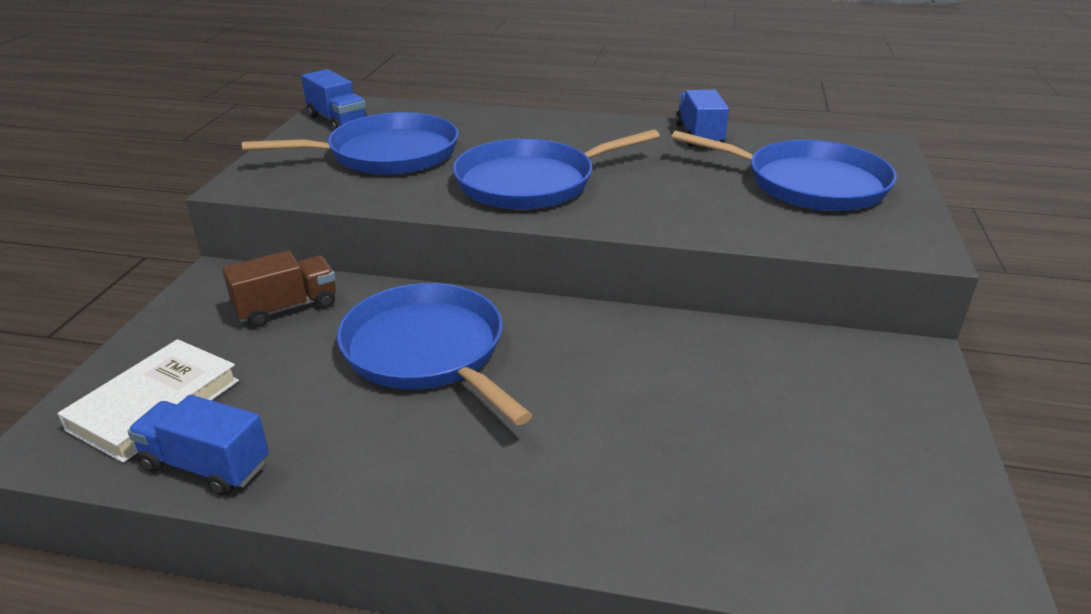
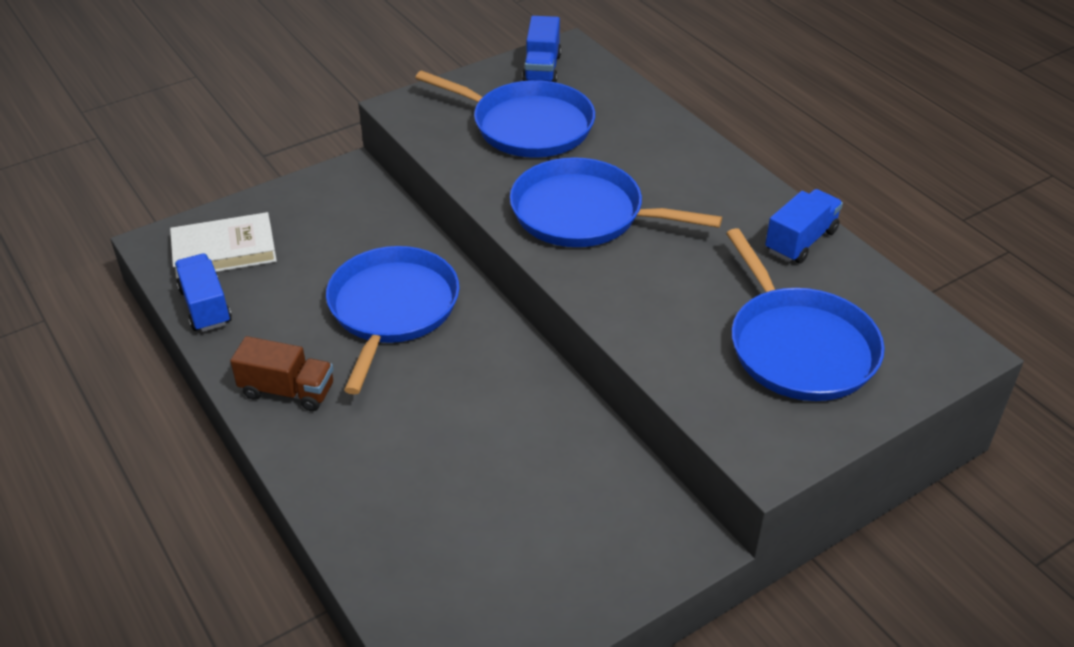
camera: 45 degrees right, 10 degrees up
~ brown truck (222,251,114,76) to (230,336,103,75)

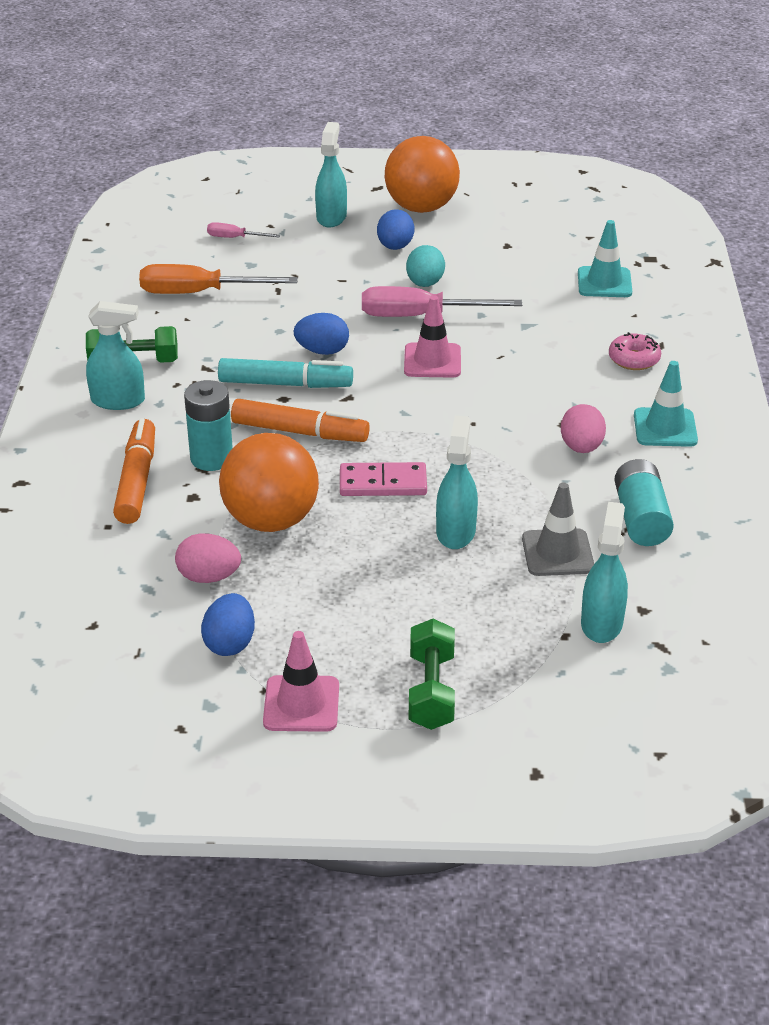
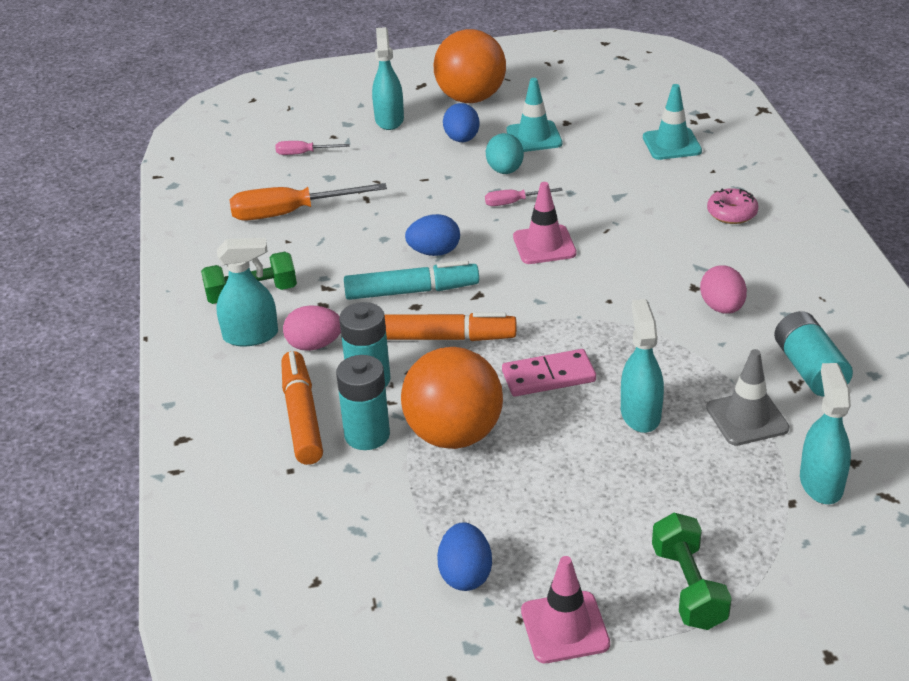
camera: 10 degrees left, 0 degrees up
~ pink screwdriver (362,286,160,31) = (485,188,78,18) x0.50
~ turquoise traffic cone (634,361,64,86) to (506,78,57,74)
~ pink egg (175,533,66,50) to (283,305,58,46)
+ turquoise battery (336,355,54,95)

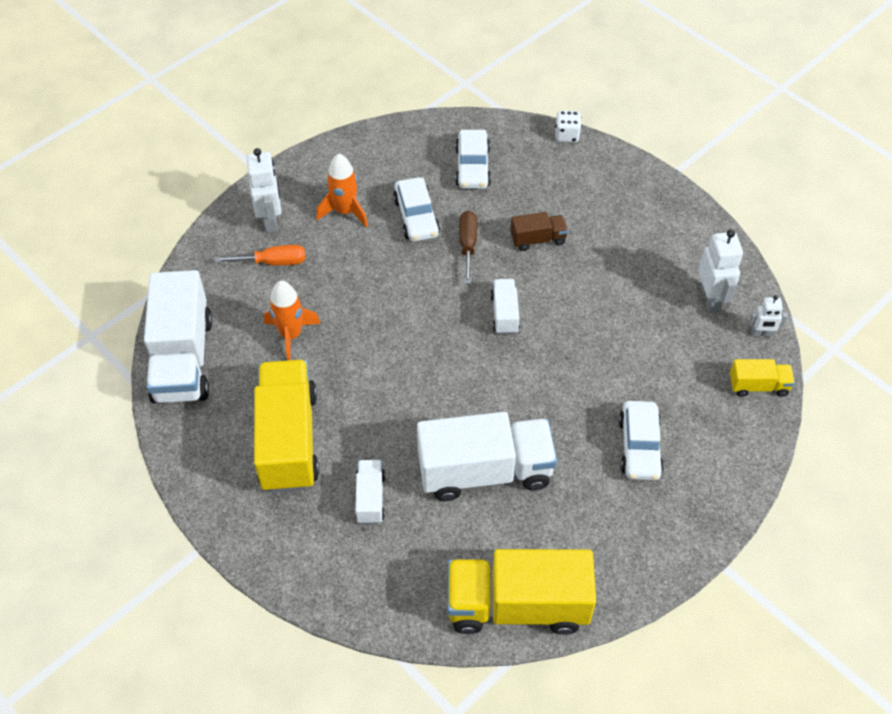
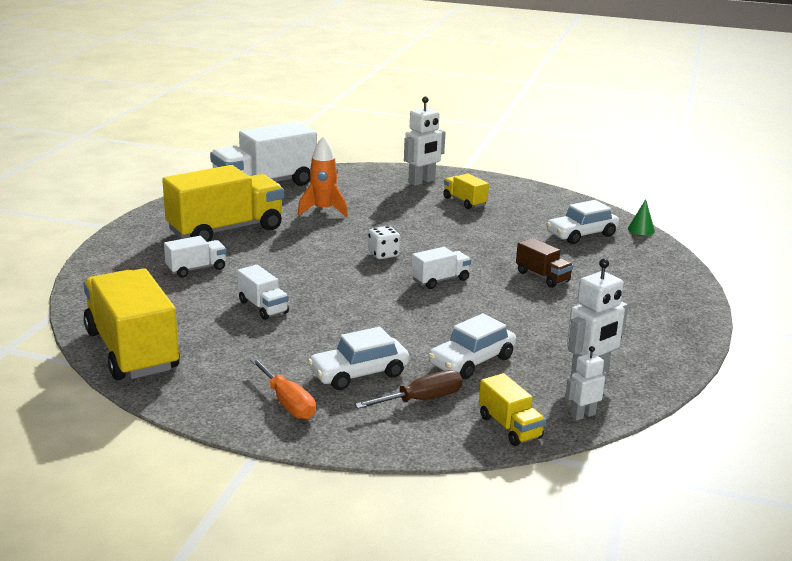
camera: 60 degrees right, 30 degrees down
~ white dice (555,110,26,32) to (368,226,32,33)
~ orange rocket (316,154,52,73) to yellow truck (443,174,46,35)
~ white car (393,177,47,65) to (428,313,88,66)
~ brown screwdriver (459,211,18,73) to (354,370,108,39)
~ orange screwdriver (215,245,90,20) to (250,358,66,62)
~ white robot (749,295,39,42) = (565,346,41,74) 90 degrees clockwise
~ white truck (417,412,140,89) = (237,265,52,55) x0.47
+ green cone (628,199,27,36)

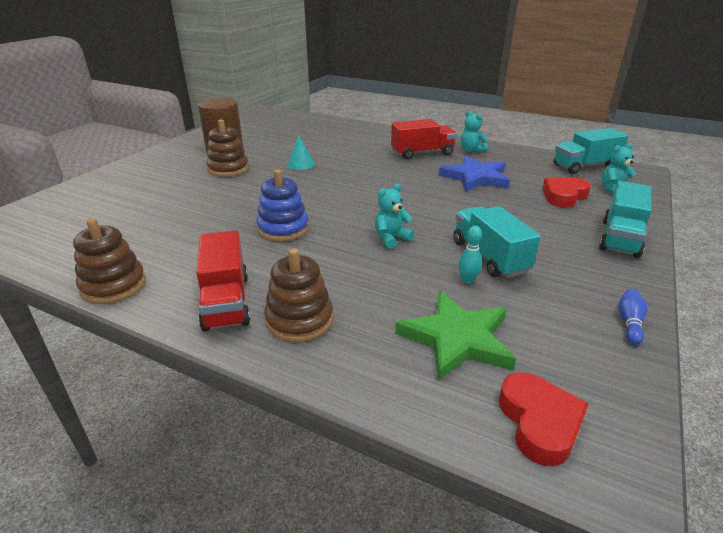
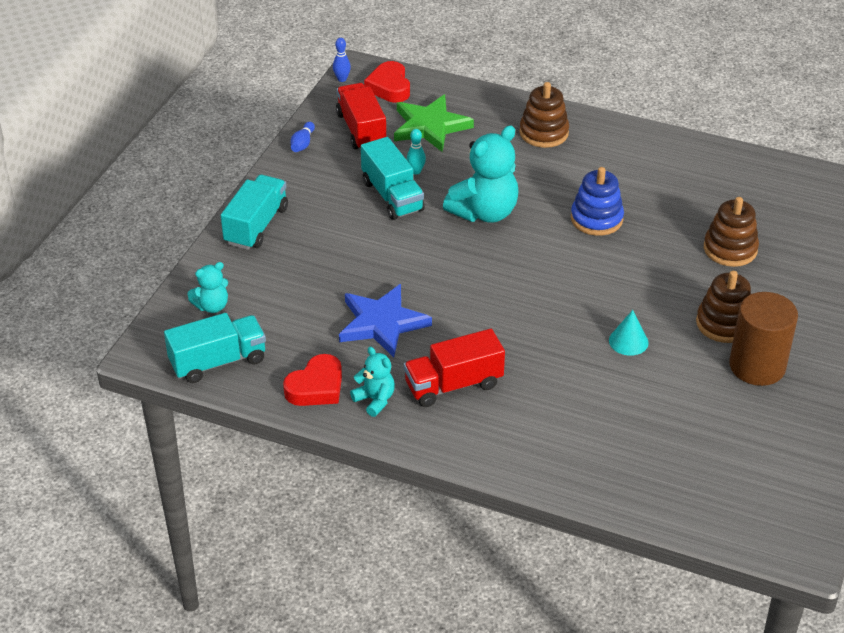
camera: 175 degrees right, 10 degrees up
~ red heart (542,177,49,31) to (283,354,59,52)
~ turquoise teddy bear (375,183,39,66) = (443,125,75,98) x1.88
~ brown stacking toy (73,218,73,86) to (704,197,55,70)
~ red truck (196,230,54,102) to (336,83,50,66)
+ blue bowling pin (333,38,18,44)

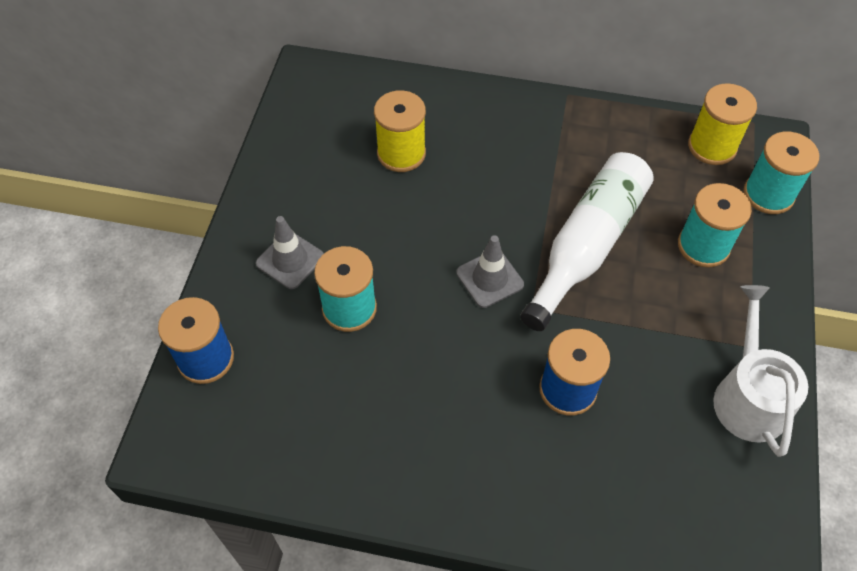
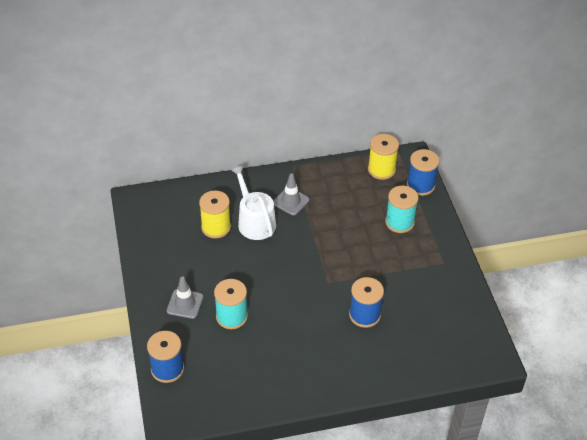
camera: 25 degrees left, 10 degrees down
~ turquoise spool (744,132,75,82) to blue spool (407,149,32,47)
- white bottle (520,152,134,179)
~ grey traffic cone (456,235,68,73) to (273,173,36,42)
~ white watering can (713,285,95,172) to (231,166,45,74)

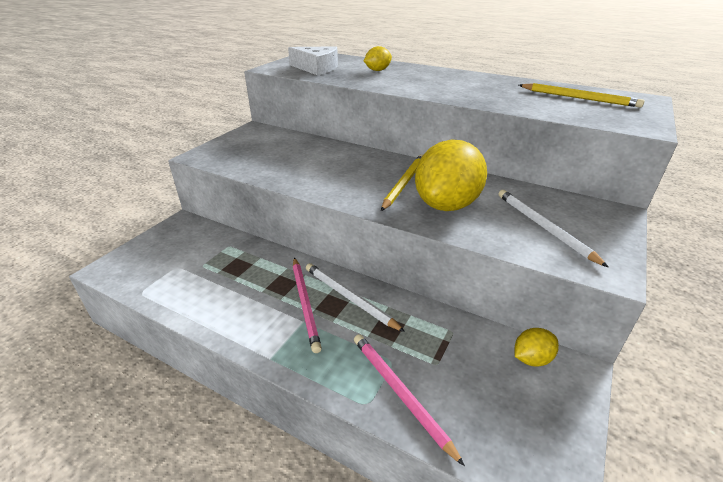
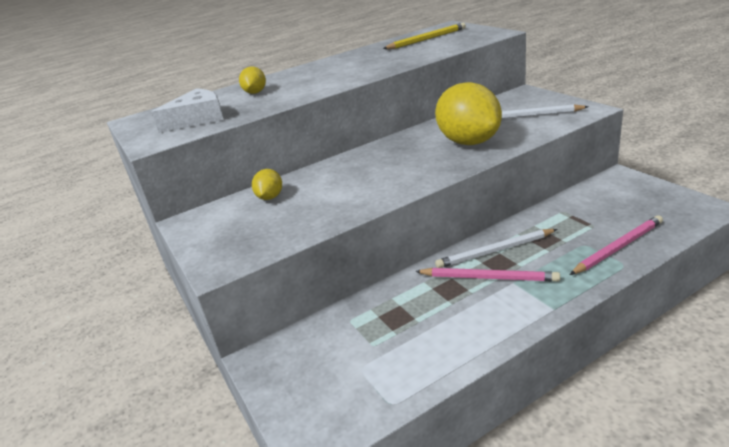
camera: 55 degrees left, 5 degrees down
- yellow pencil (381,154,42,57)
~ yellow lemon (515,328,44,39) to (252,169,30,31)
~ pink pencil (354,334,111,132) = (570,215,93,60) 150 degrees clockwise

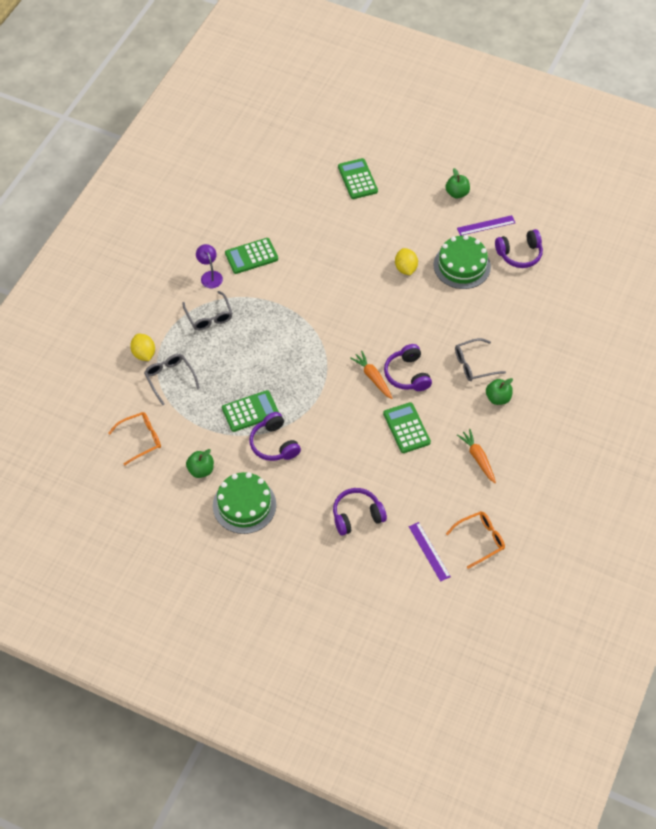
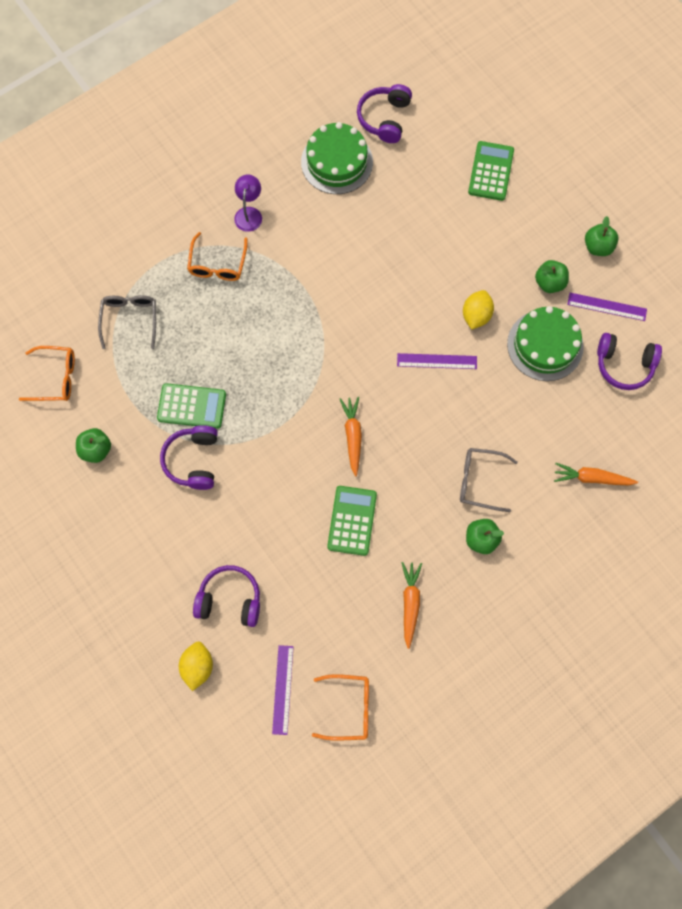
camera: 30 degrees right, 15 degrees up
- green calculator (225,238,53,36)
~ grey glasses (182,291,51,39) to orange glasses (187,232,61,49)
~ yellow lemon (130,334,25,27) to (179,641,34,50)
~ purple headphones (384,344,48,47) to (357,84,55,59)
~ green cake (213,472,63,62) to (301,122,72,72)
+ green apple (535,260,34,33)
+ purple ruler (397,353,80,16)
+ orange carrot (554,463,84,23)

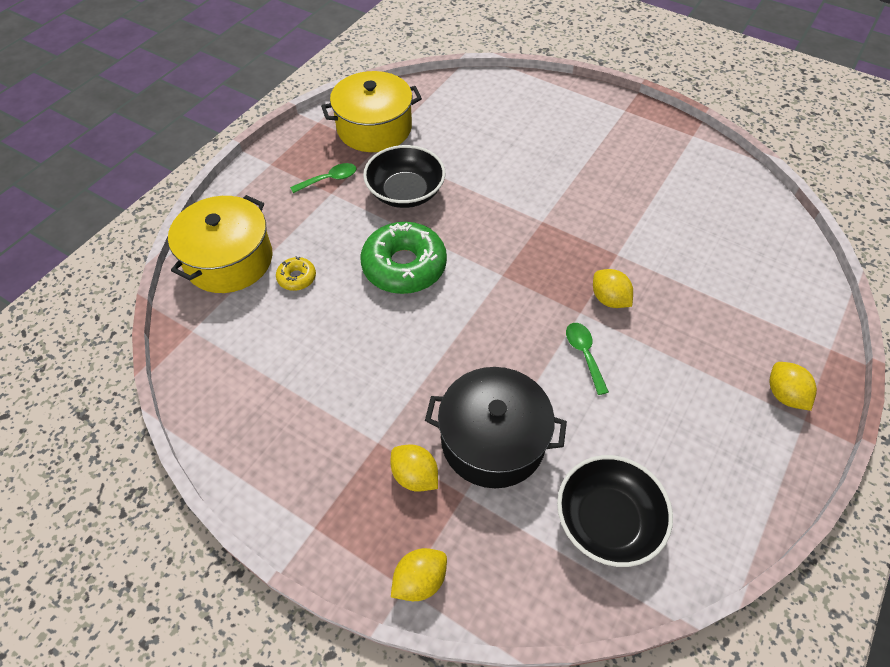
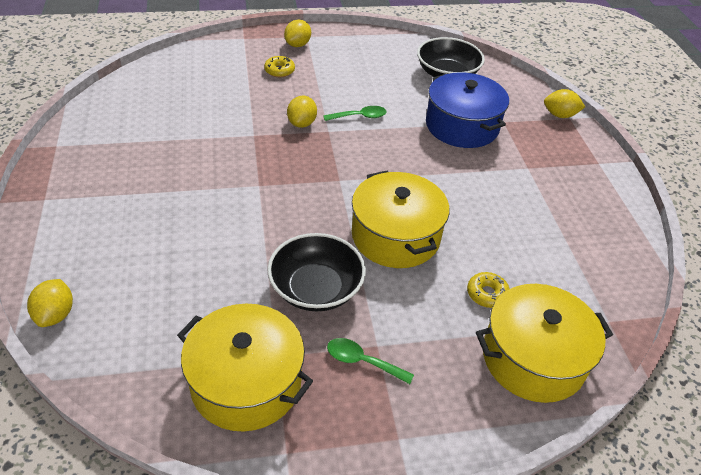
camera: 135 degrees left, 10 degrees down
~ green donut (361,222,86,72) to yellow pot (352,171,98,97)
~ green spoon (566,323,43,72) = (323,106,64,15) 135 degrees counterclockwise
~ black pot (425,367,142,121) to blue pot (426,72,83,76)
~ yellow lemon (391,445,47,47) to (27,279,46,48)
+ yellow donut (264,56,31,21)

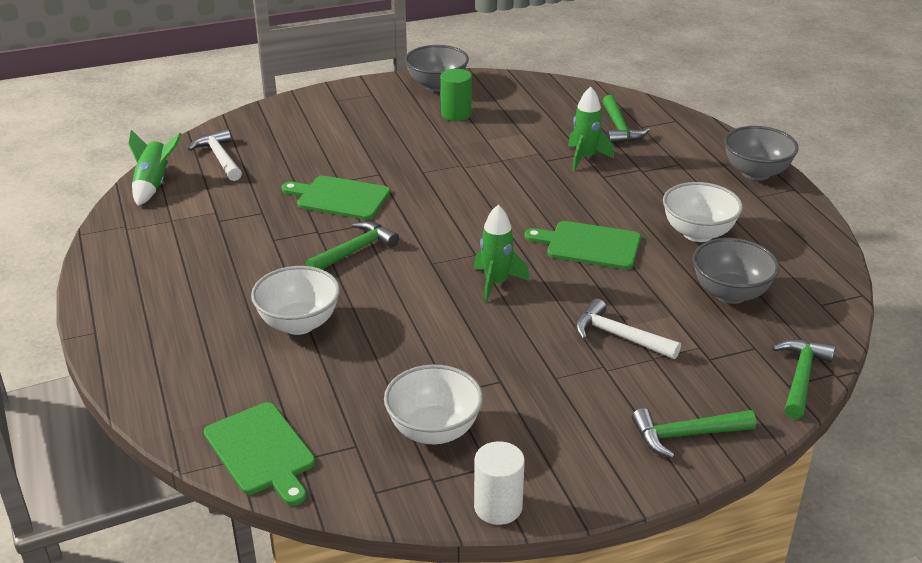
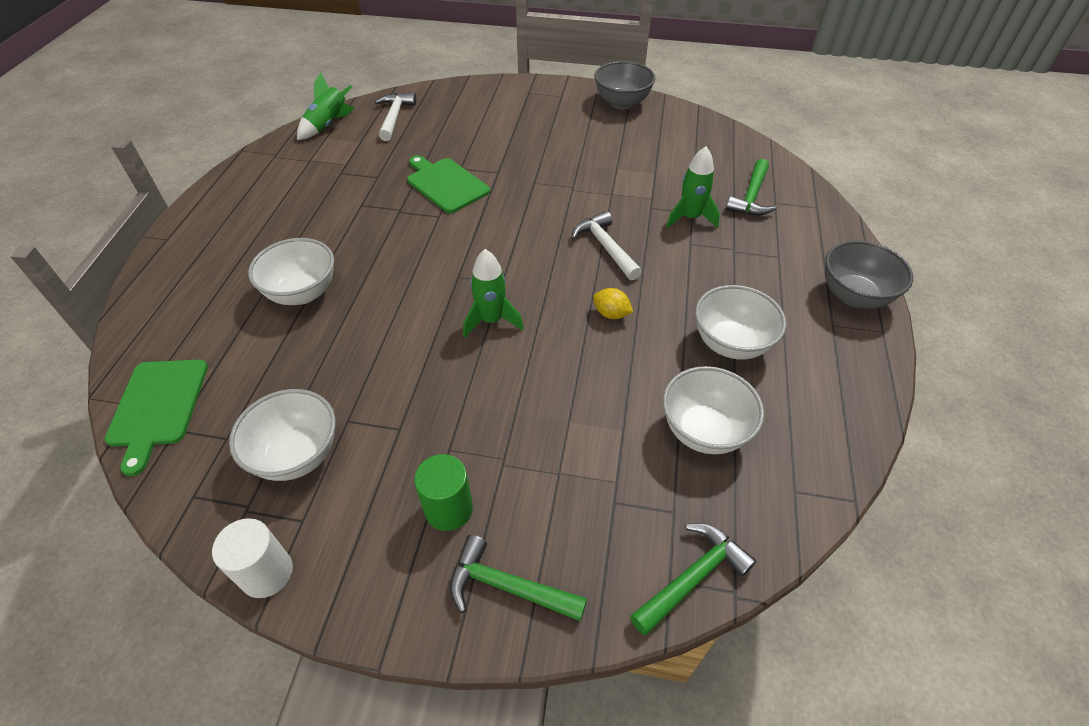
camera: 30 degrees right, 15 degrees up
~ green cylinder (441,69,31,52) to (414,454,59,77)
- green hammer (305,221,94,49)
~ green cutting board (525,221,116,48) to yellow lemon (593,288,40,31)
~ grey bowl (693,238,86,66) to white bowl (663,366,101,88)
~ white hammer (575,299,106,60) to (571,211,71,69)

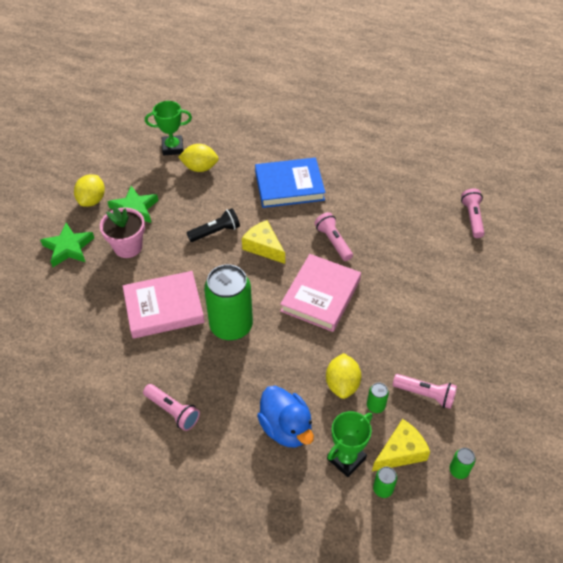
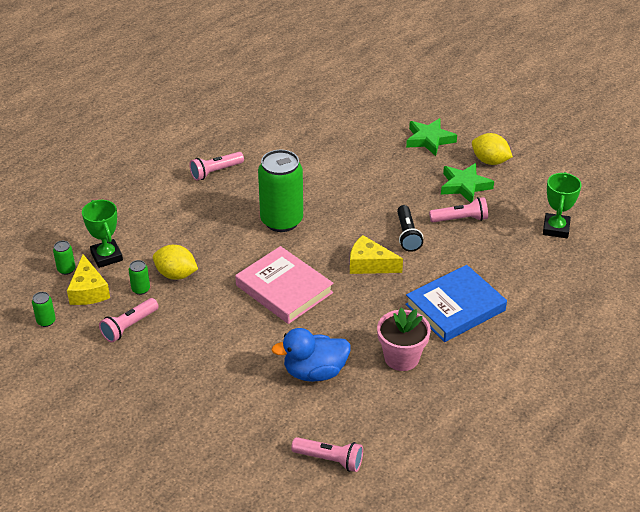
camera: 110 degrees right, 10 degrees down
- yellow lemon (178,144,41,28)
~ blue book (255,158,71,50) = (405,265,102,77) 45 degrees clockwise
~ pink flower pot (100,206,45,52) to (377,308,54,63)
~ pink flashlight (314,212,39,49) to (429,197,59,25)
~ yellow cheese (242,220,43,44) = (350,235,53,39) 135 degrees counterclockwise
- pink book (123,271,82,68)
~ blue duck (257,386,57,62) to (271,328,80,54)

